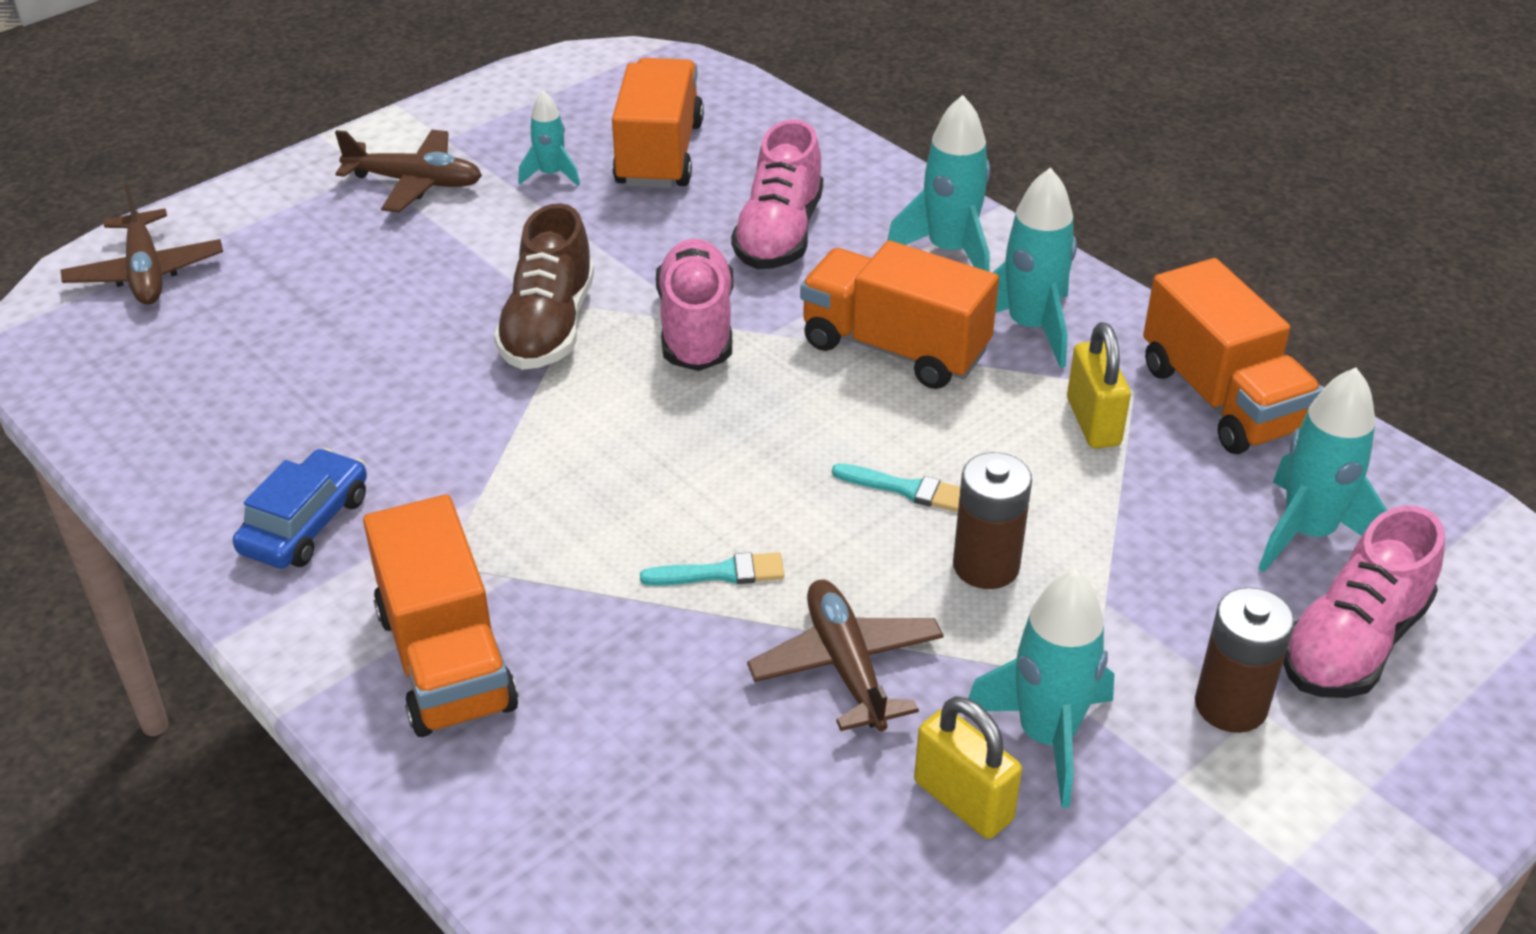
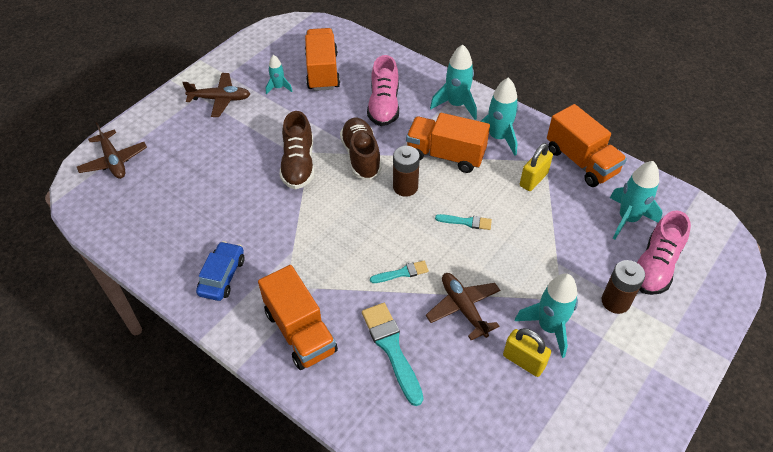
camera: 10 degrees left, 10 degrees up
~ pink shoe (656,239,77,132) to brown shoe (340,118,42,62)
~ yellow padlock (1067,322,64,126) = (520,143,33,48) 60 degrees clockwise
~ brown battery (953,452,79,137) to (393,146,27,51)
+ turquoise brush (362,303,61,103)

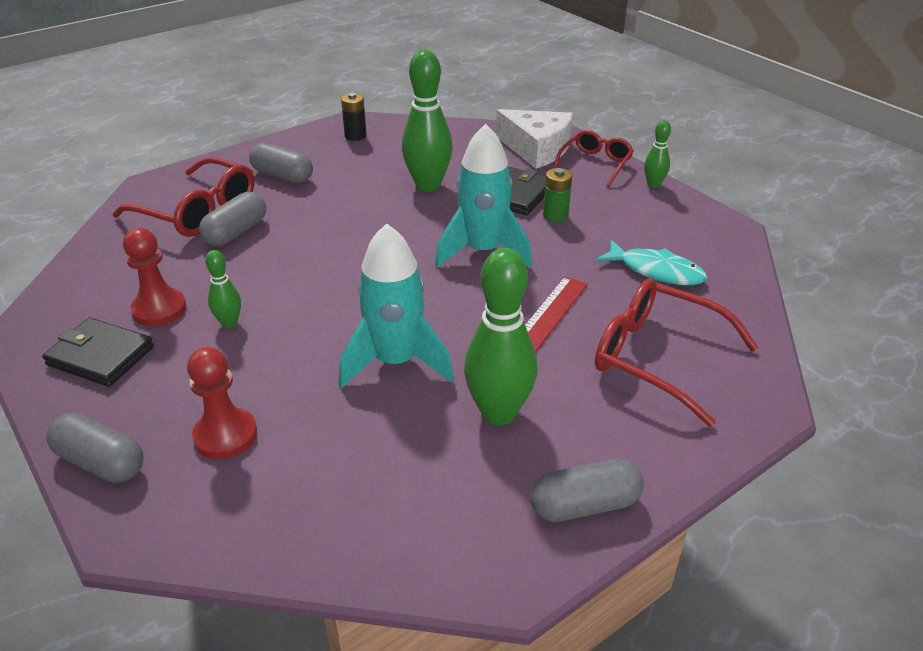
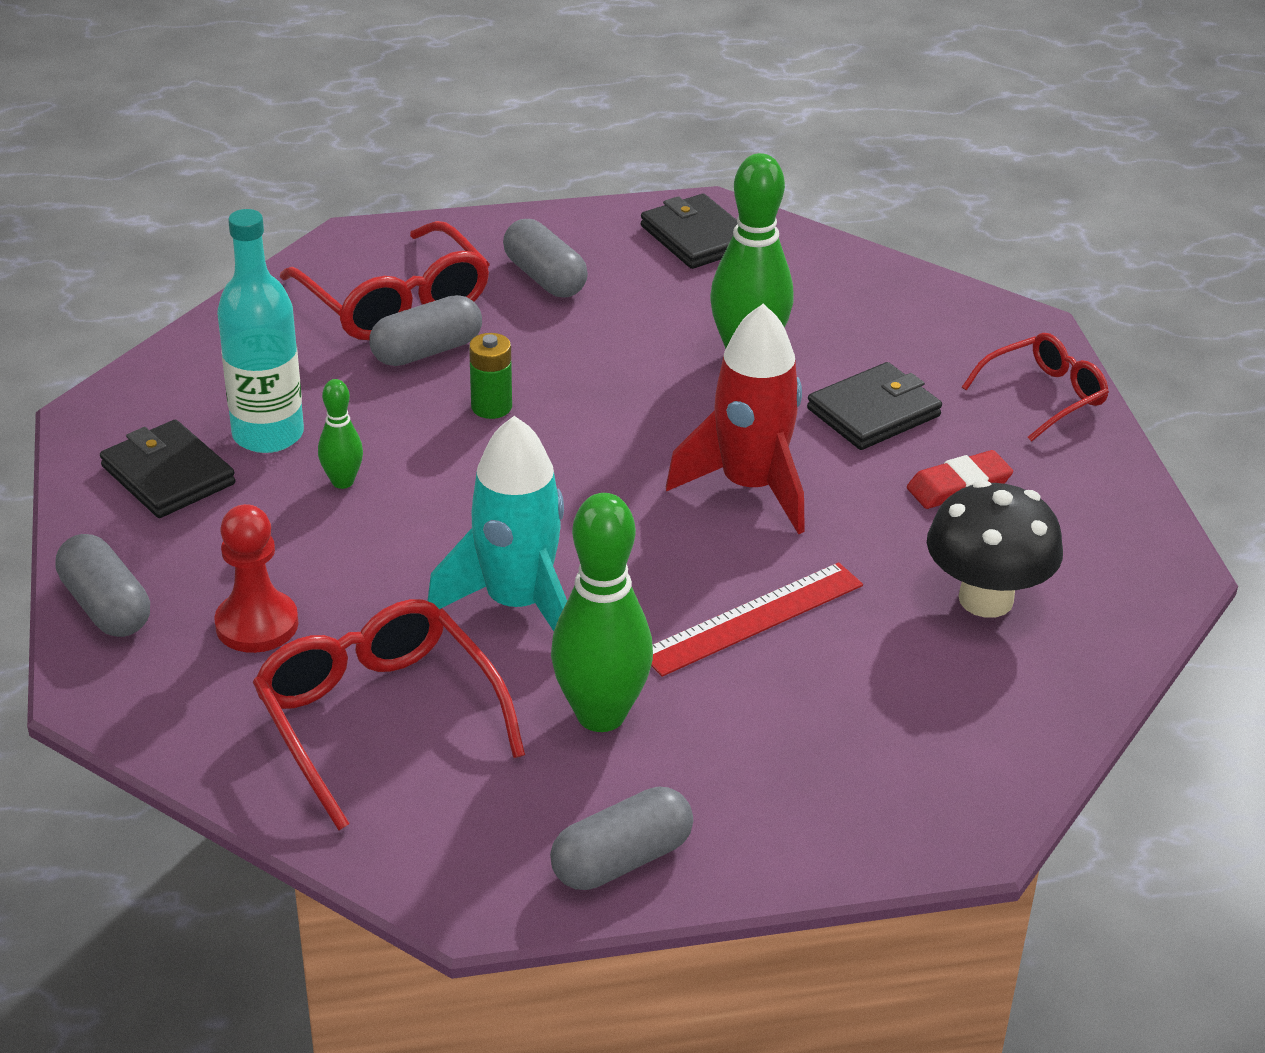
camera: 25 degrees right, 0 degrees up
~ black battery (341,93,25,48) to black wallet (641,194,96,75)
- white cheese (496,109,77,60)
- green bowling pin (644,120,27,68)
~ turquoise rocket (435,124,97,144) to red rocket (666,304,139,230)
~ green battery (543,168,29,54) to (469,333,43,86)
~ red pawn (123,228,63,98) to turquoise bottle (217,209,87,244)
~ turquoise fish (596,240,111,45) to black mushroom (927,480,136,138)
~ red glasses (595,278,163,149) to (253,599,272,231)
~ grey capsule (530,459,114,63) = (550,787,143,103) 45 degrees counterclockwise
+ red eraser (907,450,106,59)

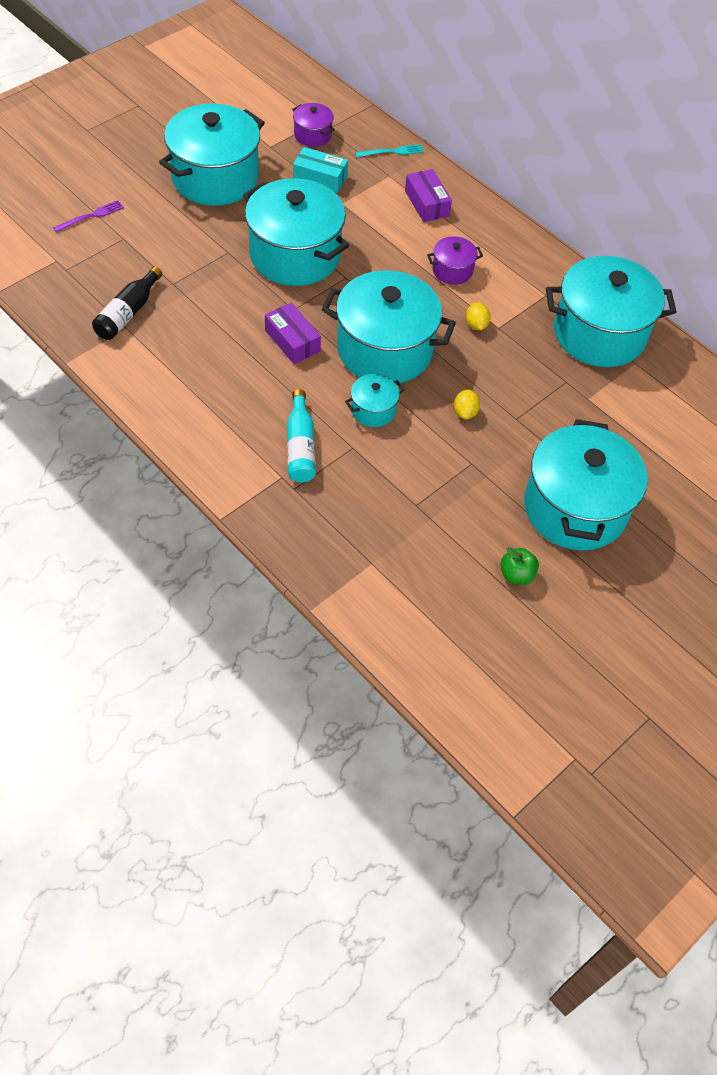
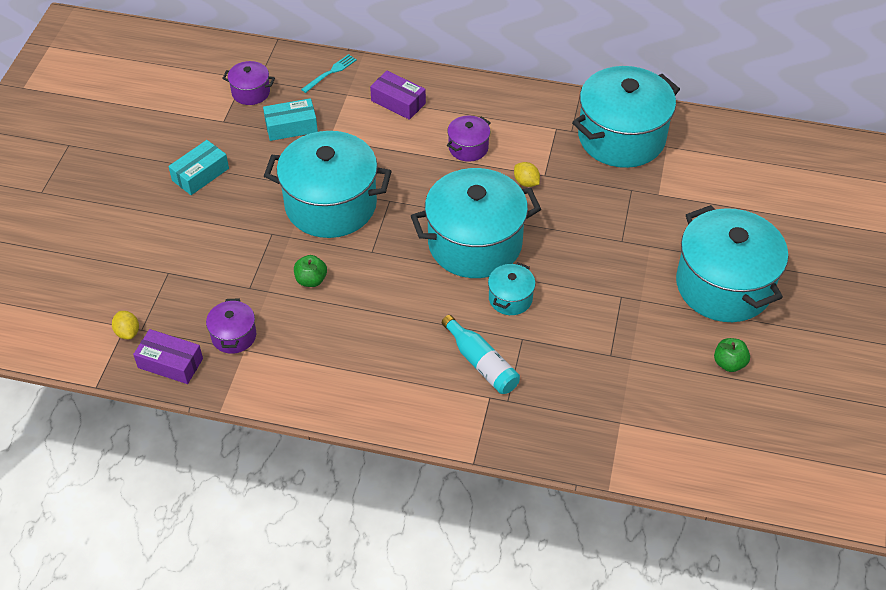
camera: 30 degrees left, 5 degrees down
~ turquoise pot (159,103,106,103) to turquoise box (168,140,61,55)
- purple fork (53,200,71,32)
~ black bottle (92,267,70,73) to purple pot (206,298,50,56)
~ purple box (265,303,56,61) to (133,329,70,55)
~ yellow lemon (454,389,26,31) to (112,311,27,28)
+ green apple (294,255,33,32)

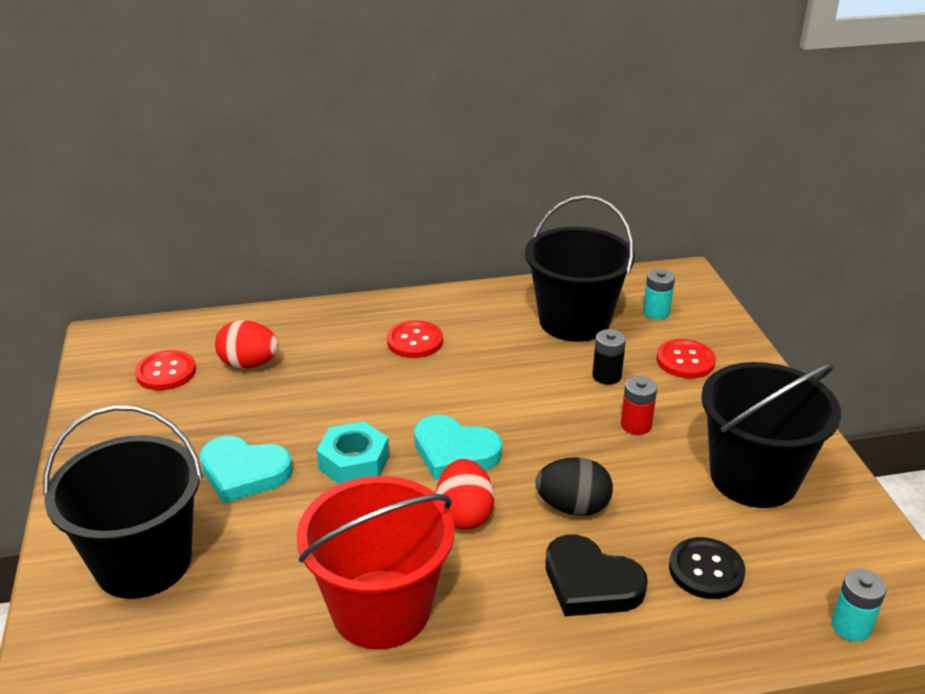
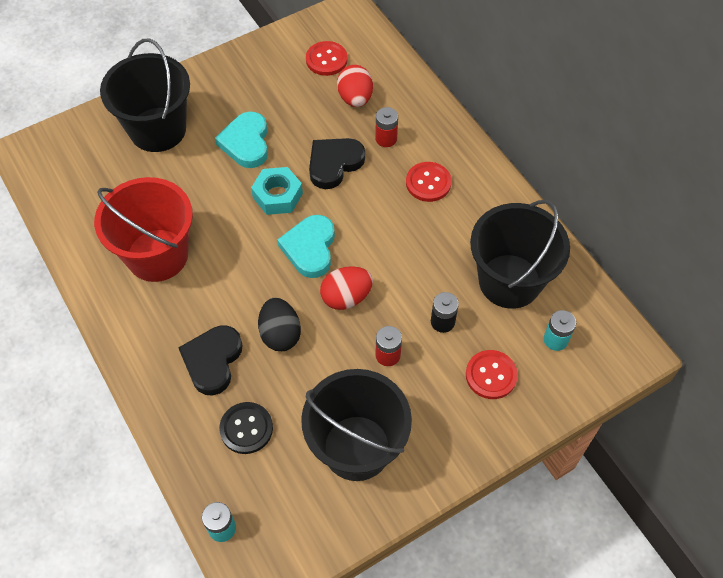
camera: 70 degrees right, 25 degrees up
~ red egg (436,459,59,71) to (320,266,53,44)
+ red battery (375,107,23,40)
+ black heart (309,138,56,51)

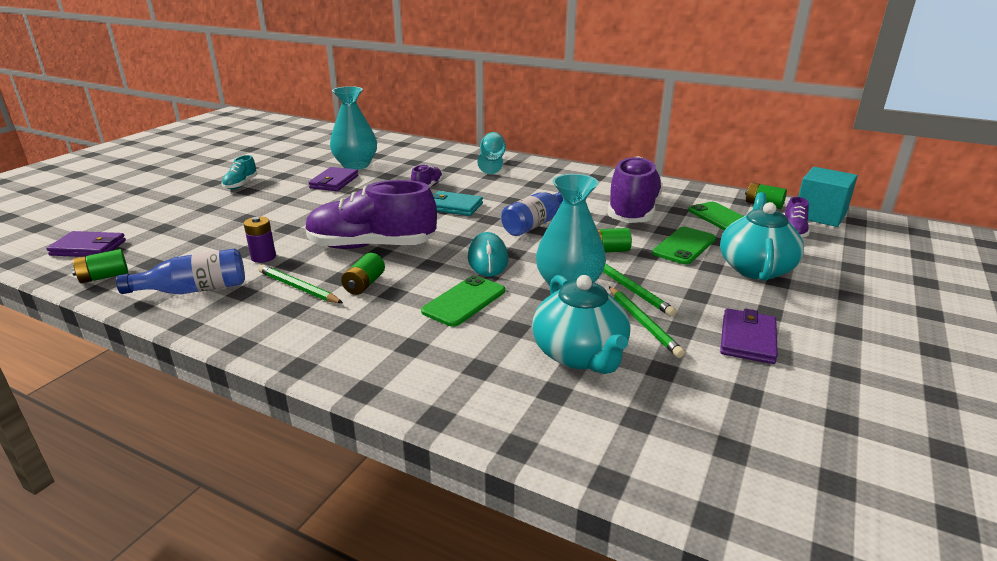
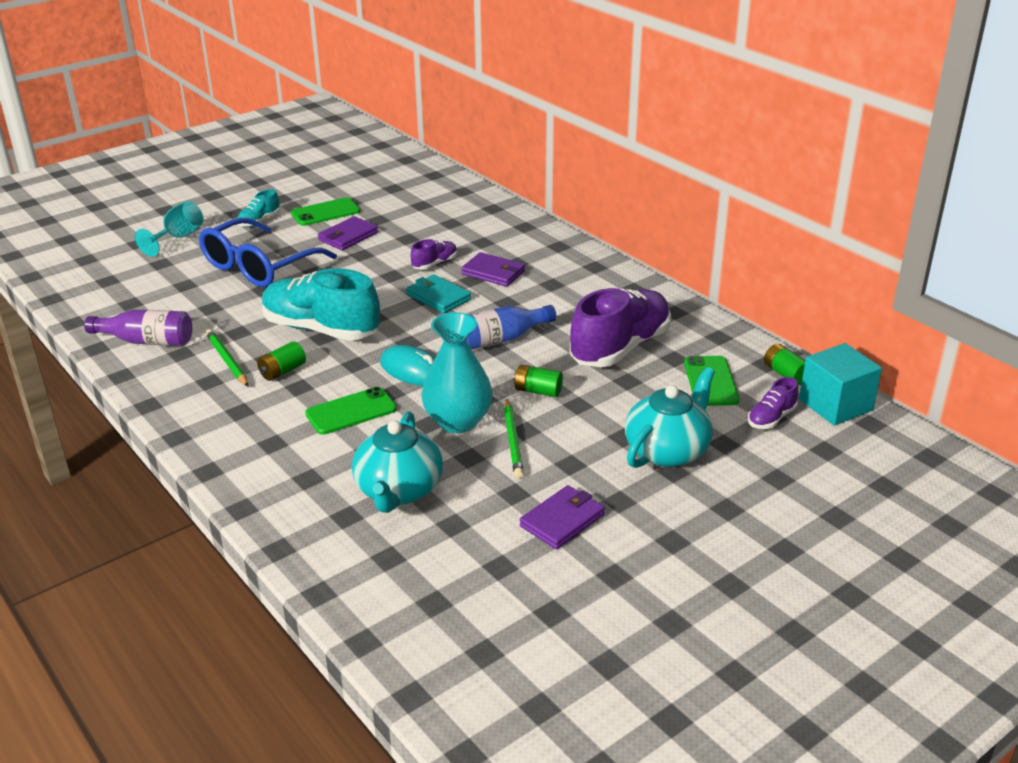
camera: 25 degrees right, 5 degrees up
- turquoise vase (330,86,47,84)
~ turquoise goblet (478,132,28,42) to (135,201,69,56)
~ purple shoe (305,180,132,69) to turquoise shoe (262,268,118,73)
- purple battery (244,216,32,47)
~ green phone (652,227,64,38) to (291,197,69,29)
~ purple wallet (46,231,80,26) to (461,252,64,35)
~ turquoise mouse (468,232,40,45) = (380,345,55,41) 75 degrees counterclockwise
- green battery (71,249,57,34)
~ blue bottle (116,249,129,45) to purple bottle (84,309,108,37)
- green pencil (609,287,76,71)
+ blue glasses (199,218,138,69)

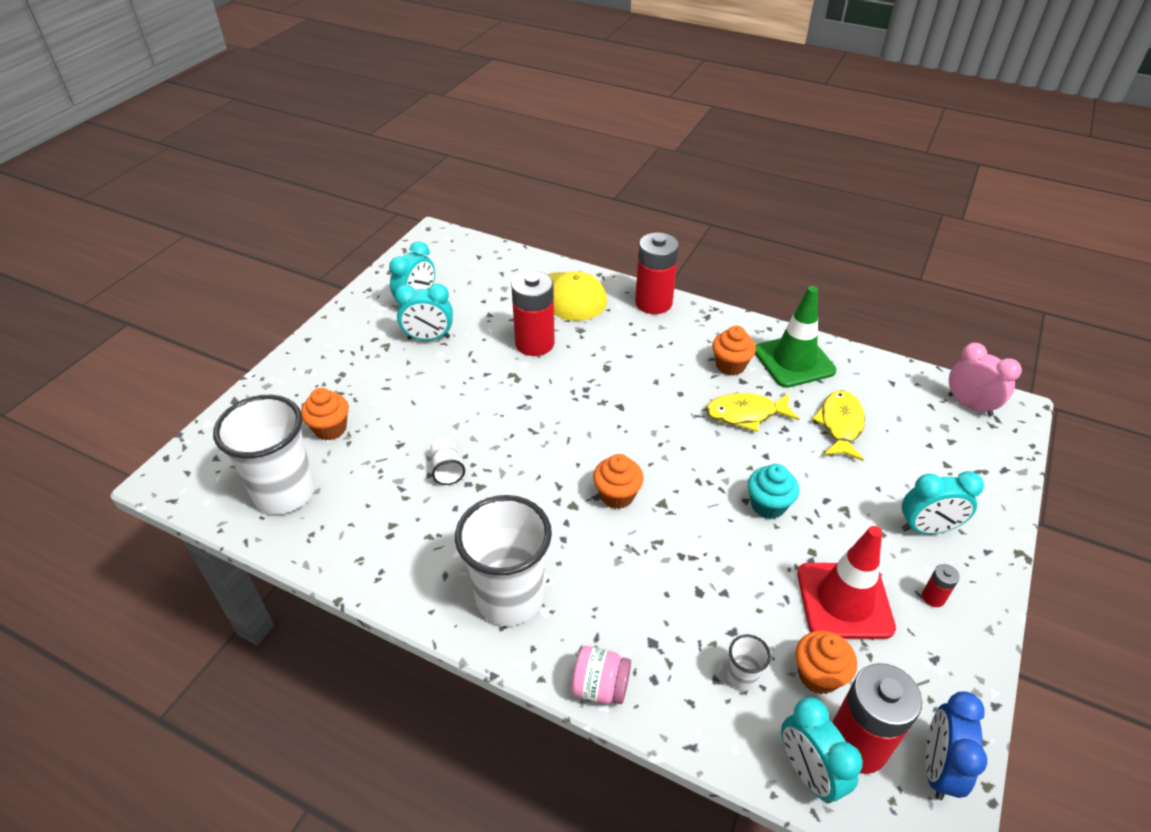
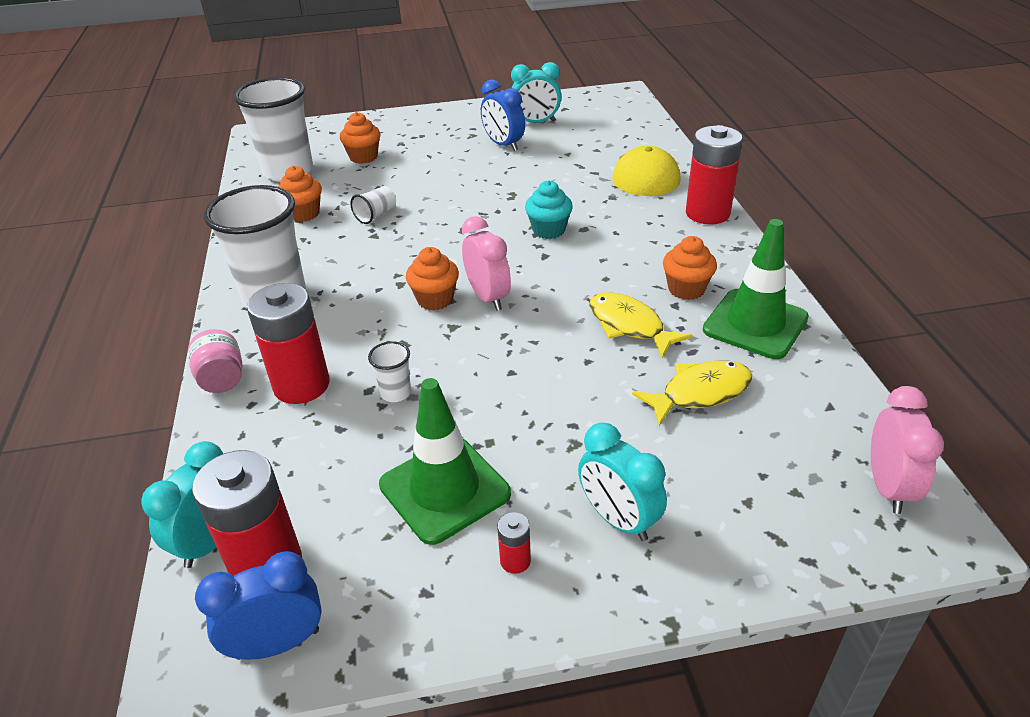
camera: 55 degrees right, 5 degrees down
~ red battery (511,271,44,85) to (247,283,83,121)
~ turquoise clock (395,284,58,57) to blue clock (481,80,44,71)
~ turquoise cupcake (748,464,51,55) to (525,180,48,59)
~ red traffic cone (797,526,99,113) to green traffic cone (379,378,132,167)
~ orange cupcake (795,630,62,64) to (278,166,44,56)
~ white cup (727,634,44,57) to (368,341,43,61)
+ pink clock (462,216,49,95)

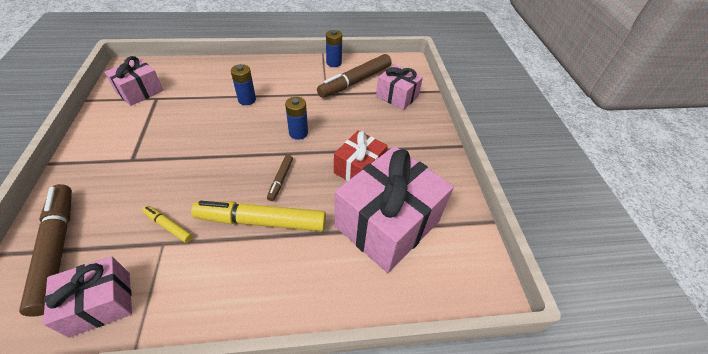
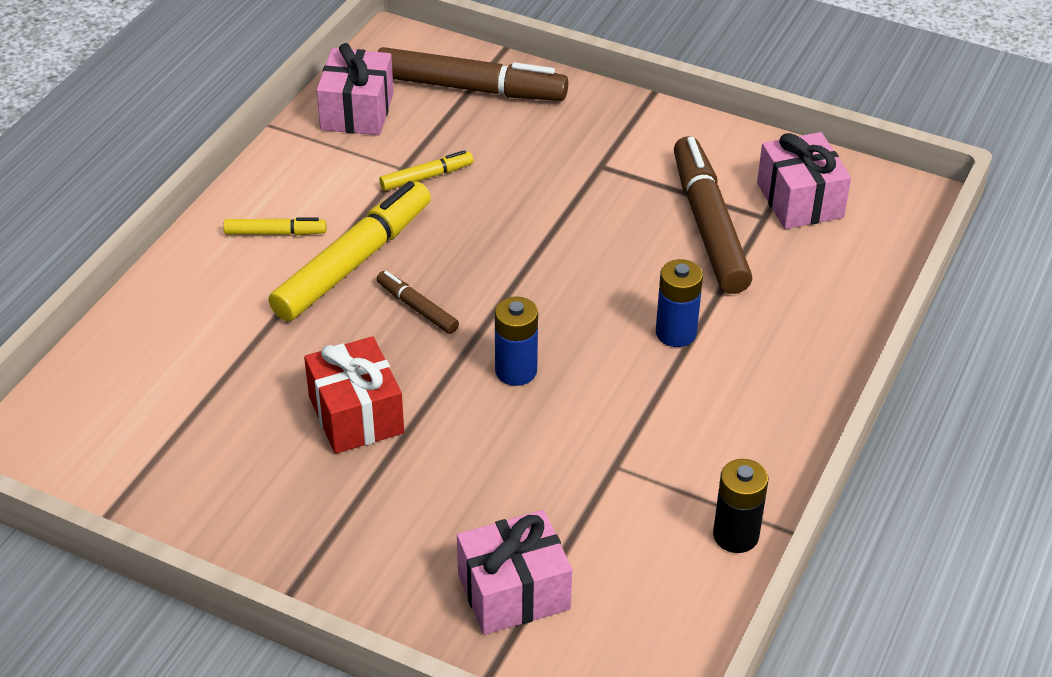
camera: 125 degrees right, 5 degrees down
~ blue battery (326,30,16,37) to black battery (713,459,55,94)
~ brown marker (317,54,75,44) to (674,136,78,158)
- pink gift (335,146,119,127)
+ yellow marker (223,218,104,18)

